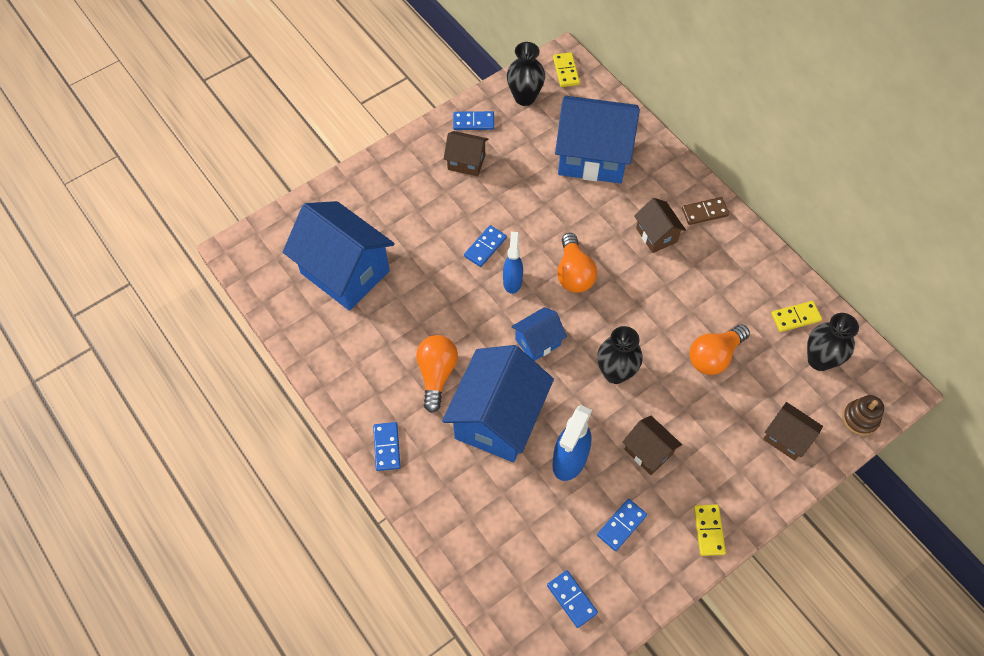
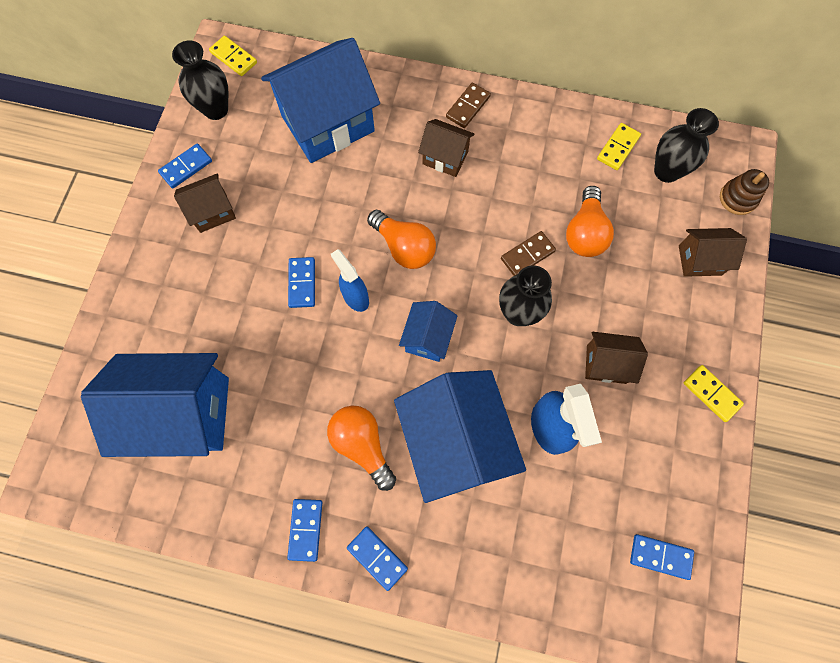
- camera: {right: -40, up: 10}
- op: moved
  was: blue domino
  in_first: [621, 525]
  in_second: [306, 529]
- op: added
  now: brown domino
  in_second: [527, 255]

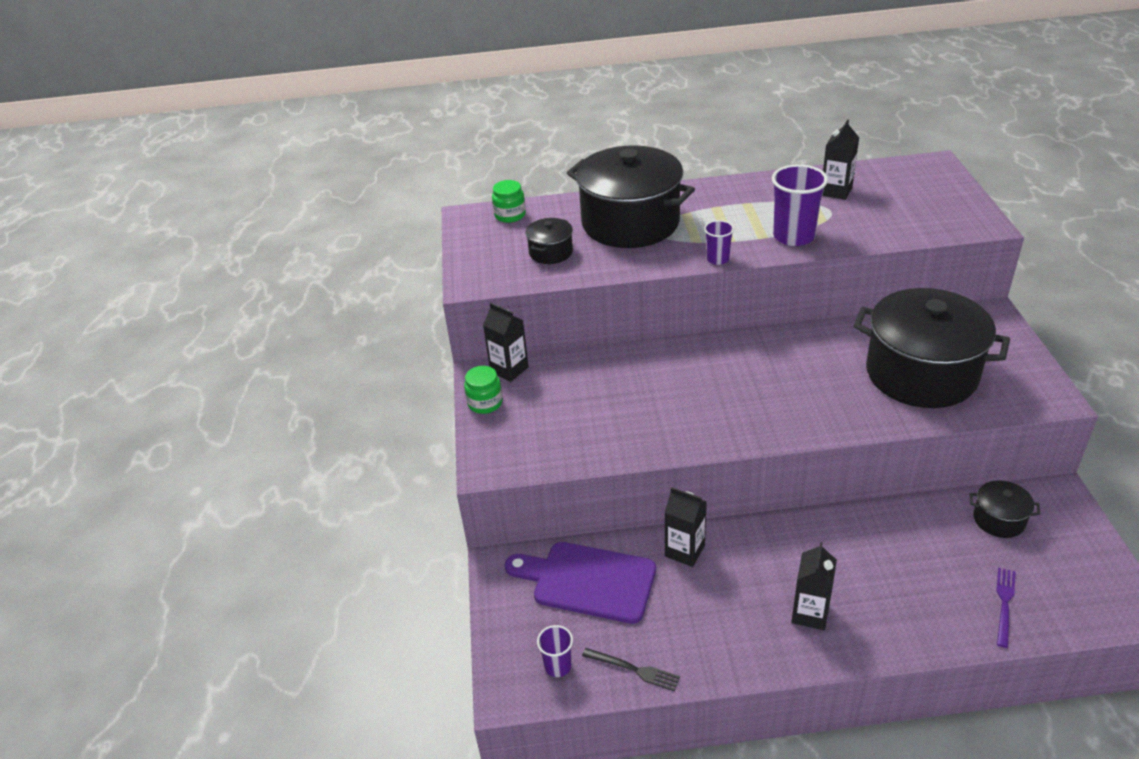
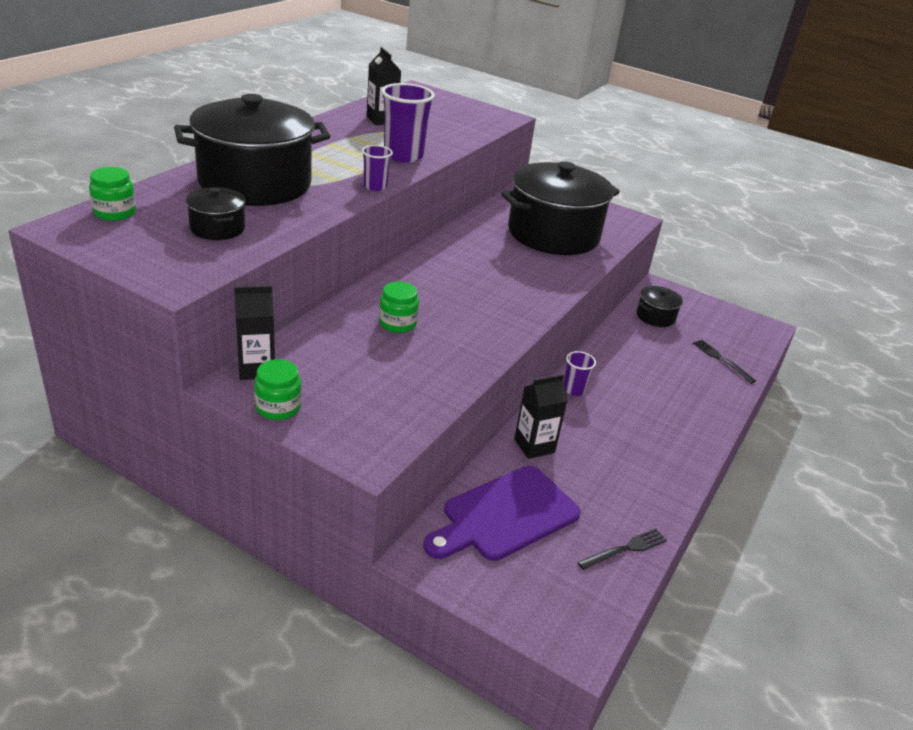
- camera: {right: -60, up: -5}
- op: removed
  was: black carton
  in_first: [810, 613]
- op: recoloured
  was: purple fork
  now: black fork
  in_first: [1004, 604]
  in_second: [722, 360]
- op: moved
  was: purple cup
  in_first: [558, 666]
  in_second: [574, 389]
- op: added
  now: green jar
  in_second: [397, 323]

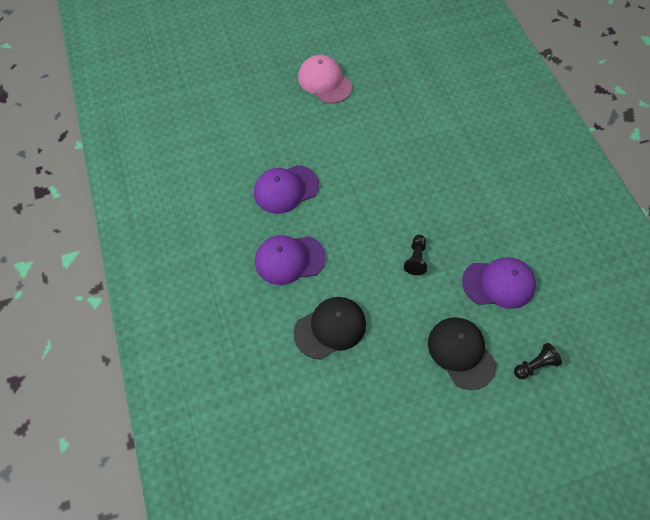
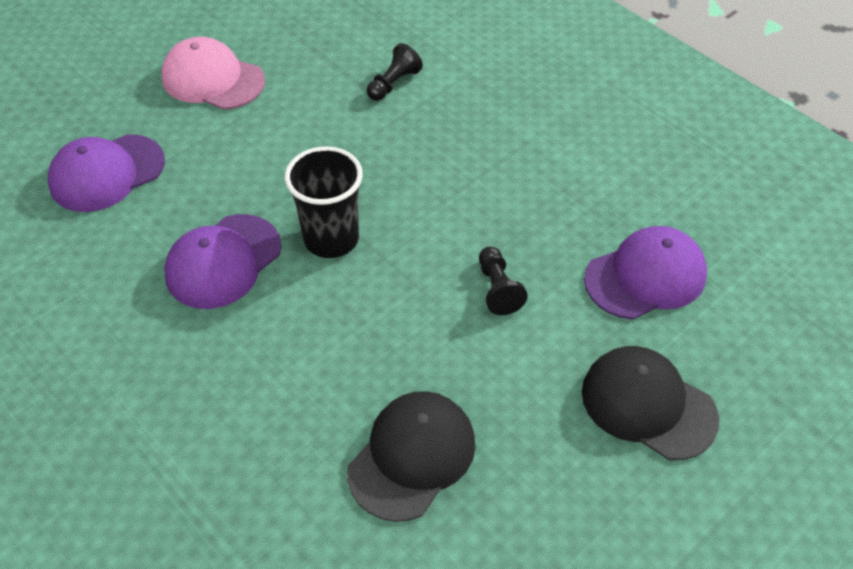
- camera: {right: -25, up: -10}
- op: moved
  was: purple cap
  in_first: [289, 259]
  in_second: [107, 173]
- op: moved
  was: black pawn
  in_first: [535, 365]
  in_second: [393, 84]
- op: added
  now: black cup
  in_second: [331, 239]

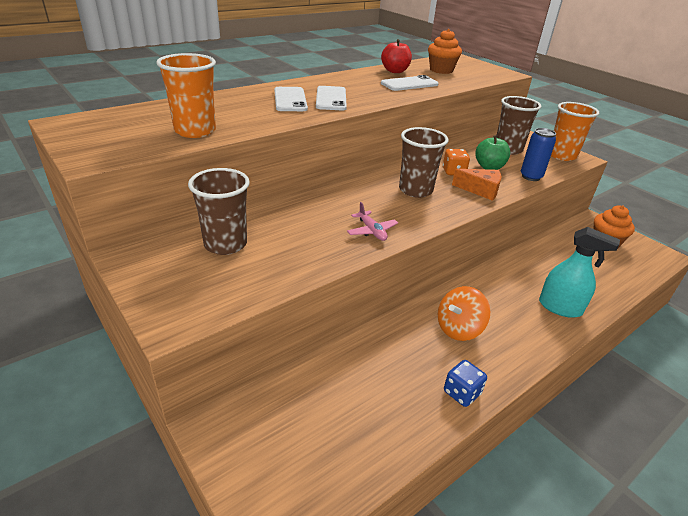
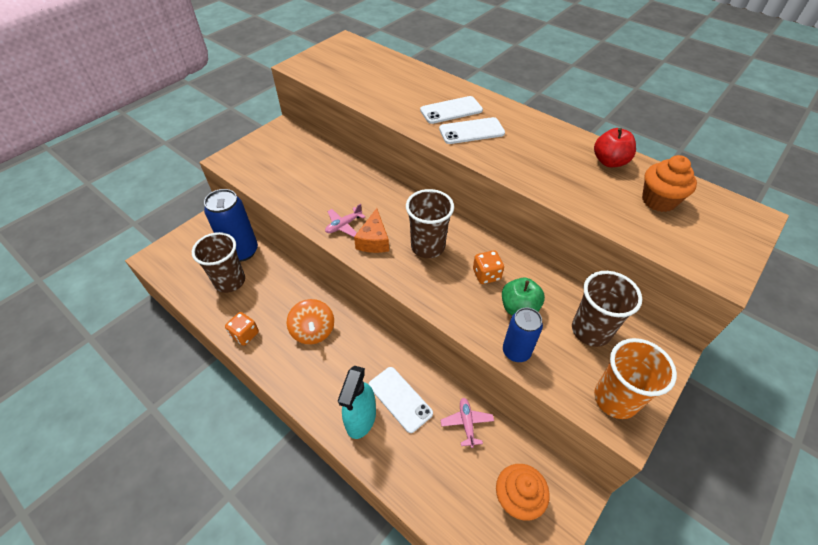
- camera: {right: 80, up: 15}
- op: removed
  was: orange cup
  in_first: [195, 131]
- op: moved
  was: white phone
  in_first: [409, 84]
  in_second: [400, 399]
- op: moved
  was: brown cup
  in_first: [225, 244]
  in_second: [230, 281]
- op: moved
  was: orange cheese
  in_first: [480, 190]
  in_second: [374, 240]
- op: turned
  was: orange spinning top
  in_first: [459, 328]
  in_second: [313, 331]
  clockwise: -150
- op: recoloured
  was: blue dice
  now: orange dice
  in_first: [461, 393]
  in_second: [245, 334]
- op: added
  now: blue can
  in_second: [242, 251]
- op: added
  now: pink plane
  in_second: [466, 423]

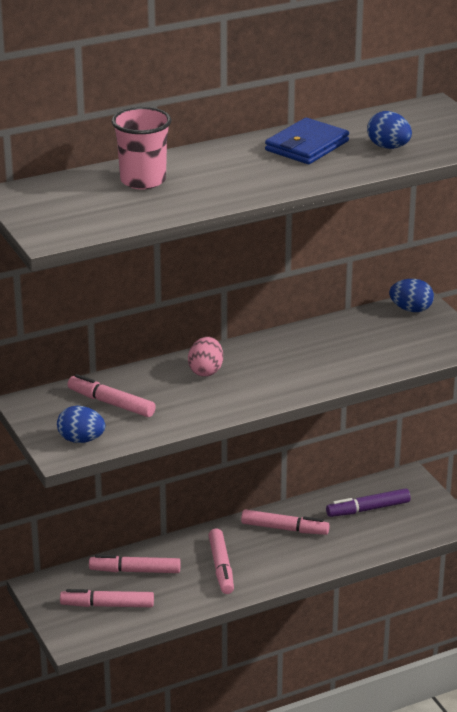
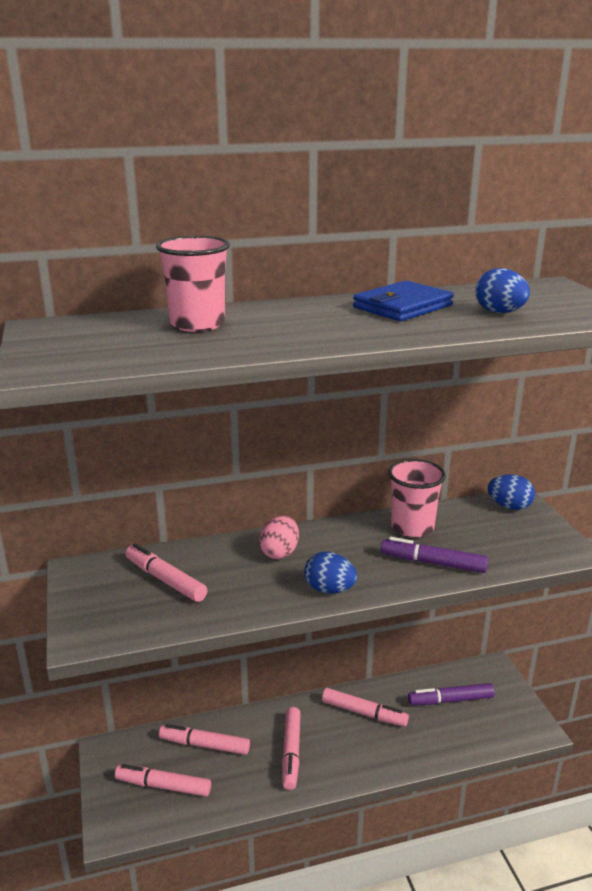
- camera: {right: 10, up: -5}
- op: moved
  was: blue egg
  in_first: [81, 440]
  in_second: [329, 589]
- op: added
  now: pink cup
  in_second: [412, 527]
- op: added
  now: purple marker
  in_second: [433, 563]

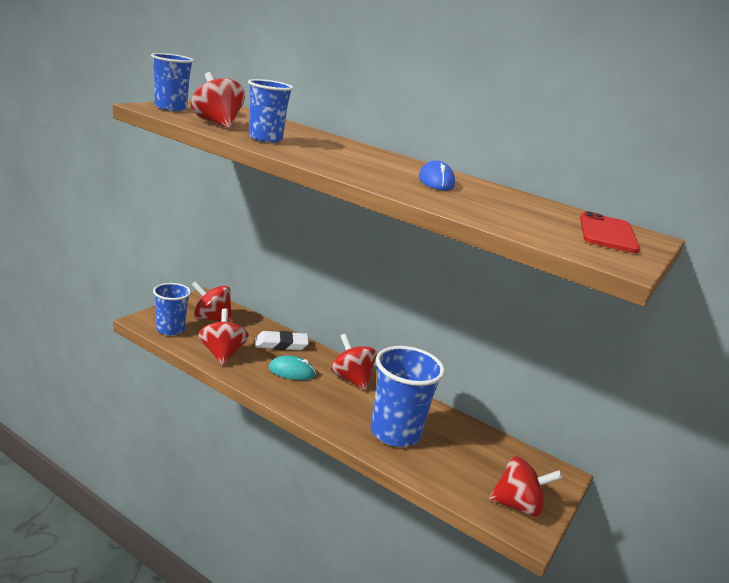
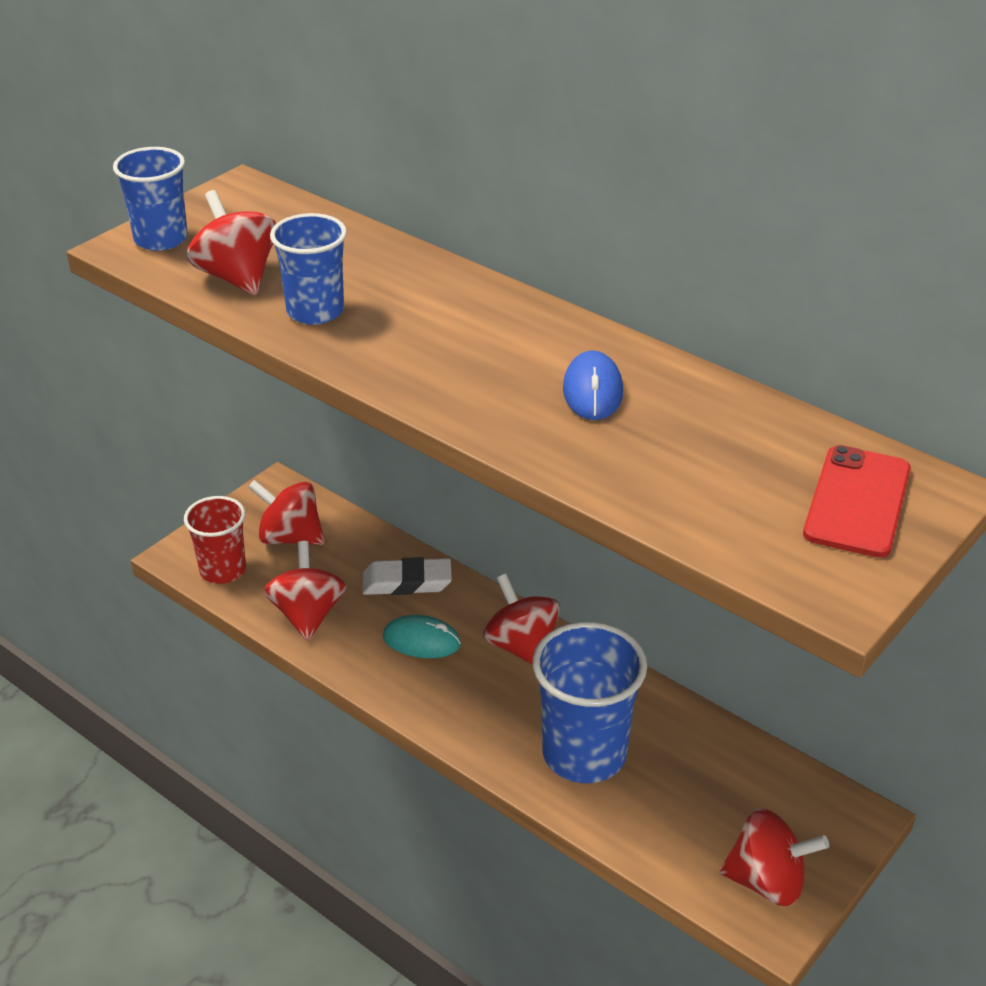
- camera: {right: 10, up: 15}
- op: recoloured
  was: blue cup
  now: red cup
  in_first: [170, 329]
  in_second: [223, 570]

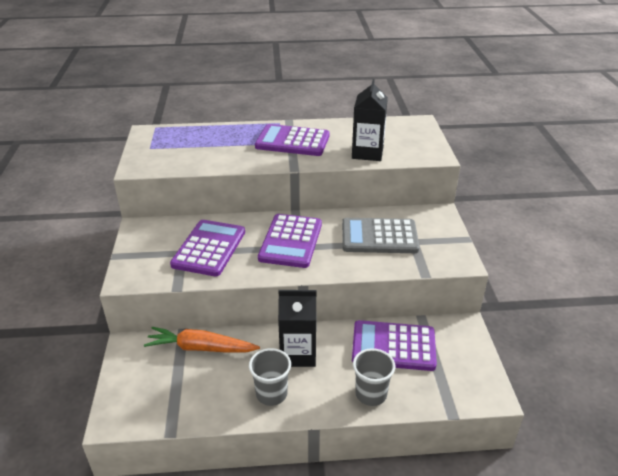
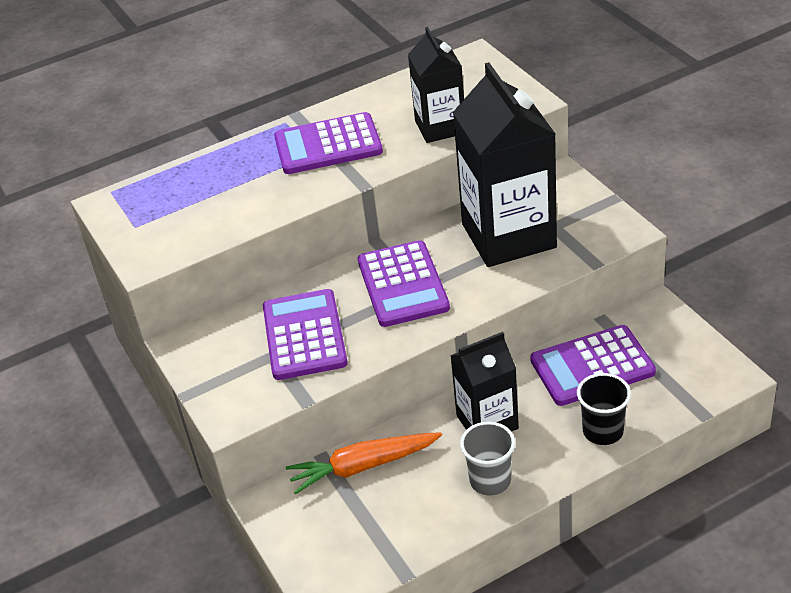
- camera: {right: -20, up: 5}
- op: replaced
  was: grey calculator
  now: black carton
  in_first: [379, 237]
  in_second: [508, 236]
- op: recoloured
  was: grey cup
  now: black cup
  in_first: [371, 394]
  in_second: [603, 431]

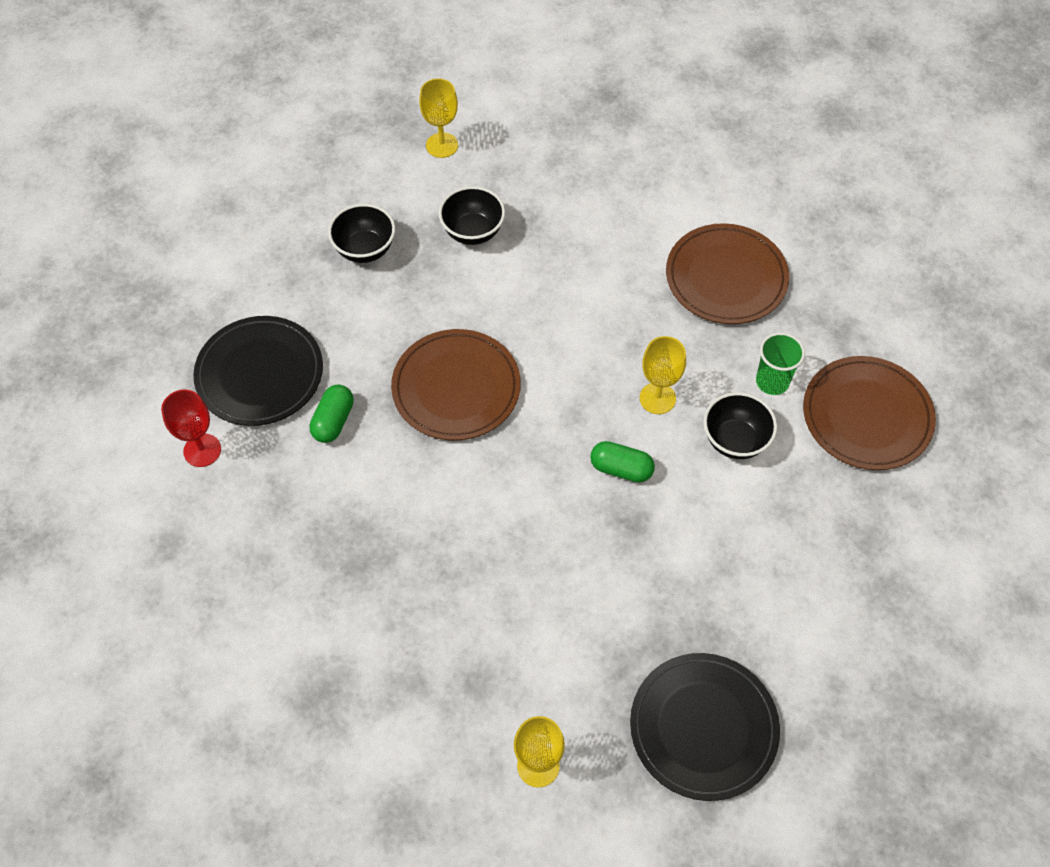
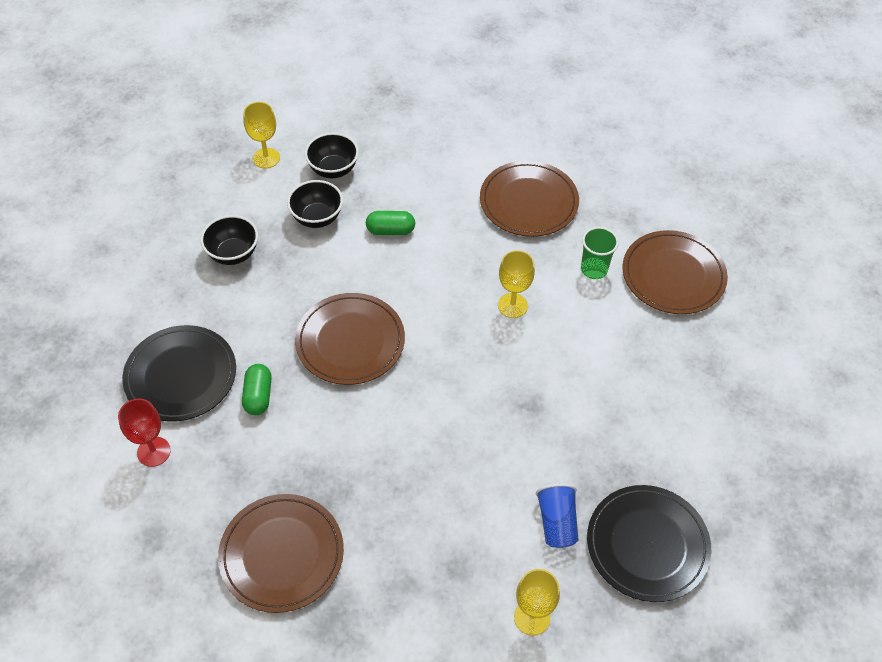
- camera: {right: -20, up: -5}
- op: moved
  was: black bowl
  in_first: [735, 440]
  in_second: [333, 170]
- op: moved
  was: green capsule
  in_first: [621, 469]
  in_second: [390, 230]
- op: added
  now: blue cup
  in_second: [557, 522]
- op: added
  now: brown plate
  in_second: [282, 554]

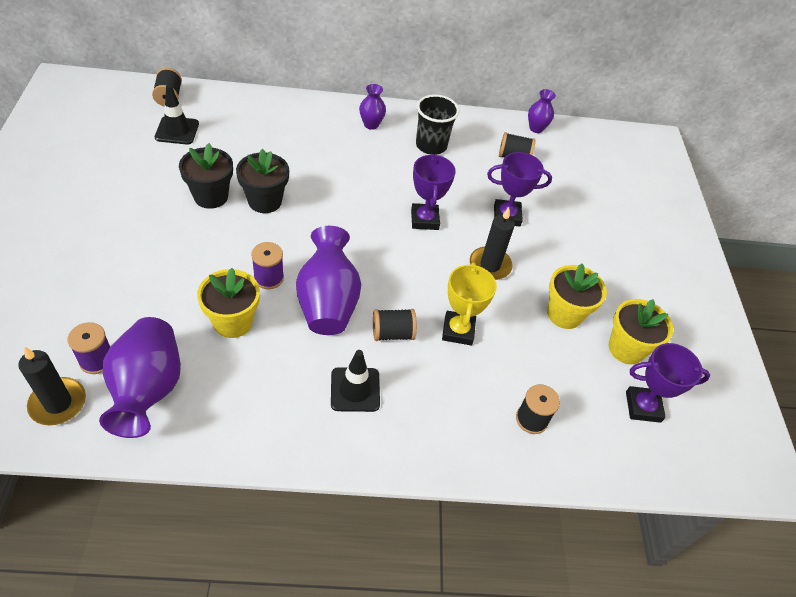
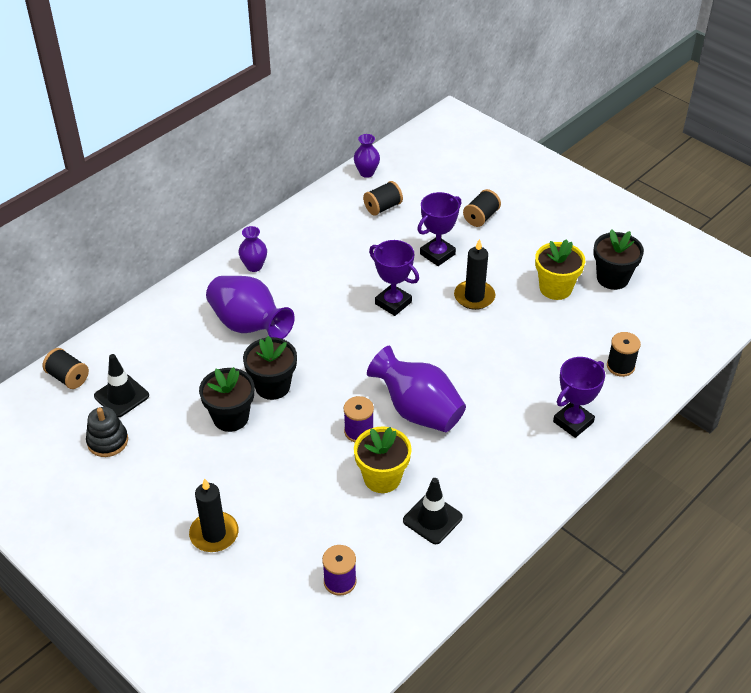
- camera: {right: -40, up: -5}
- op: removed
  was: black cup
  in_first: [431, 145]
- op: removed
  was: yellow trophy
  in_first: [458, 331]
- op: recoloured
  was: yellow flower pot
  now: black flower pot
  in_first: [626, 348]
  in_second: [612, 278]
- op: moved
  was: black spool
  in_first: [392, 333]
  in_second: [481, 217]
- op: moved
  was: purple vase
  in_first: [148, 389]
  in_second: [249, 325]
- op: moved
  was: purple trophy
  in_first: [643, 407]
  in_second: [573, 422]
- op: moved
  was: black candle
  in_first: [58, 403]
  in_second: [214, 534]
- op: moved
  was: black traffic cone
  in_first: [355, 389]
  in_second: [432, 519]
- op: added
  now: black stacking toy
  in_second: [107, 441]

